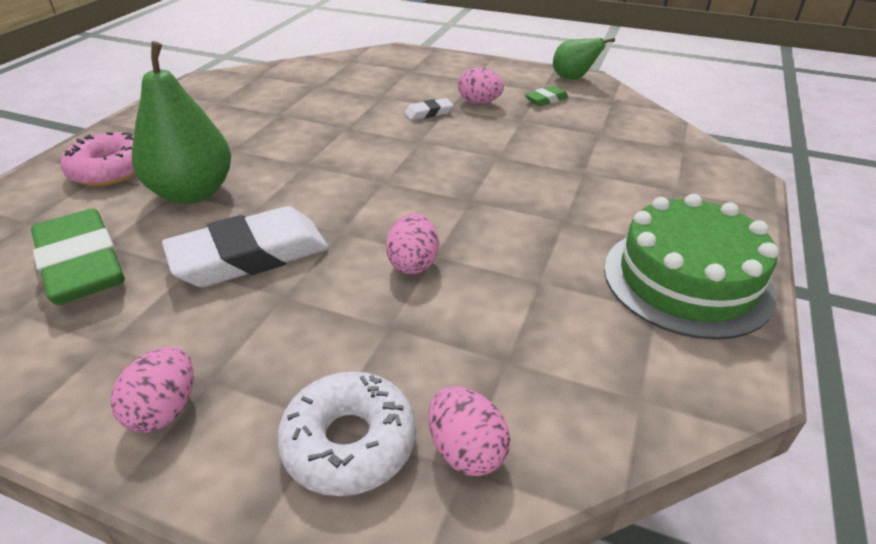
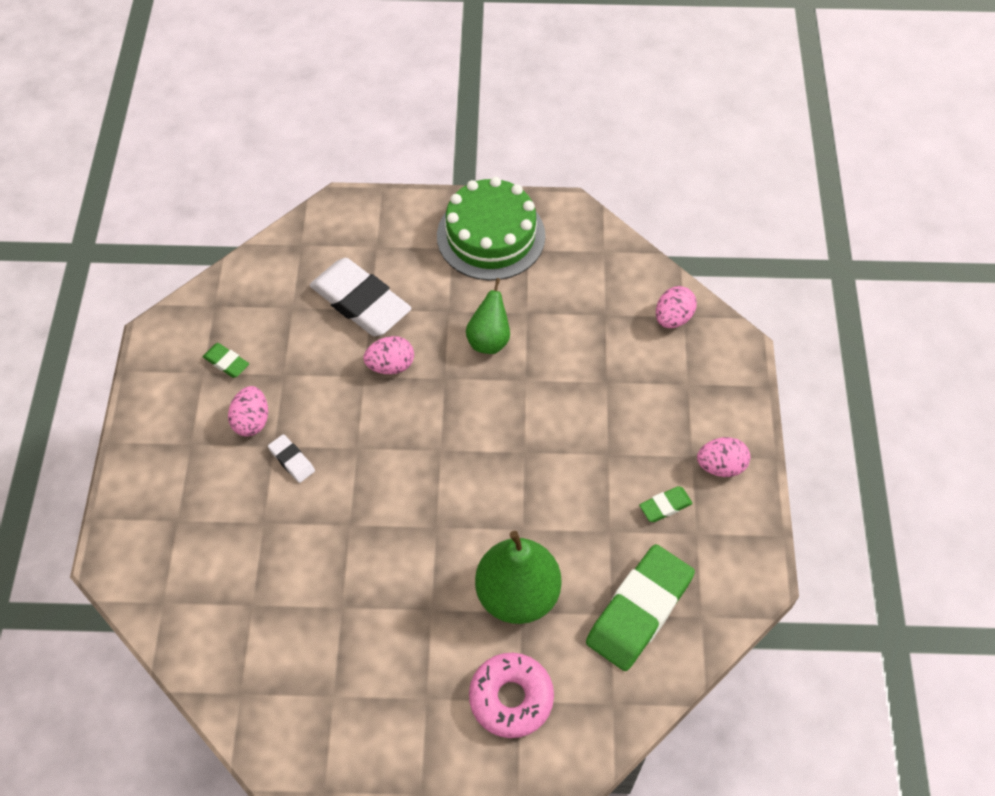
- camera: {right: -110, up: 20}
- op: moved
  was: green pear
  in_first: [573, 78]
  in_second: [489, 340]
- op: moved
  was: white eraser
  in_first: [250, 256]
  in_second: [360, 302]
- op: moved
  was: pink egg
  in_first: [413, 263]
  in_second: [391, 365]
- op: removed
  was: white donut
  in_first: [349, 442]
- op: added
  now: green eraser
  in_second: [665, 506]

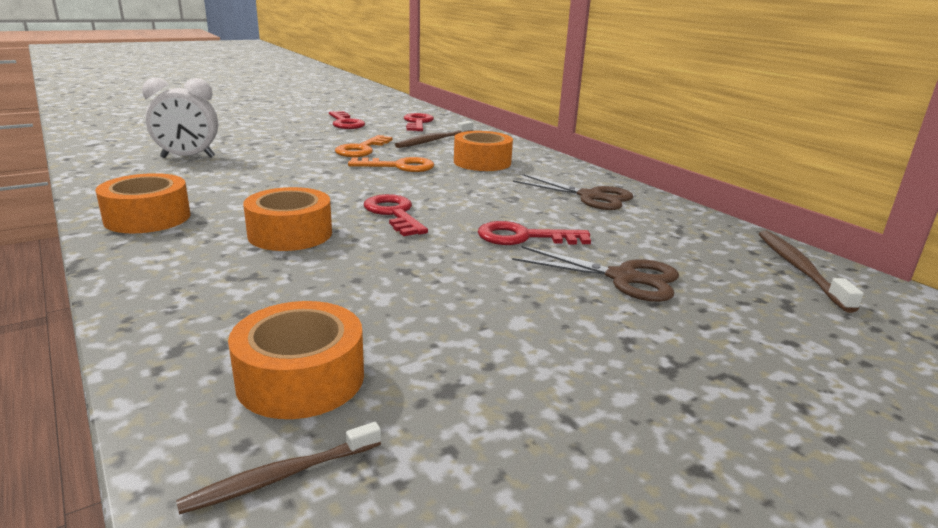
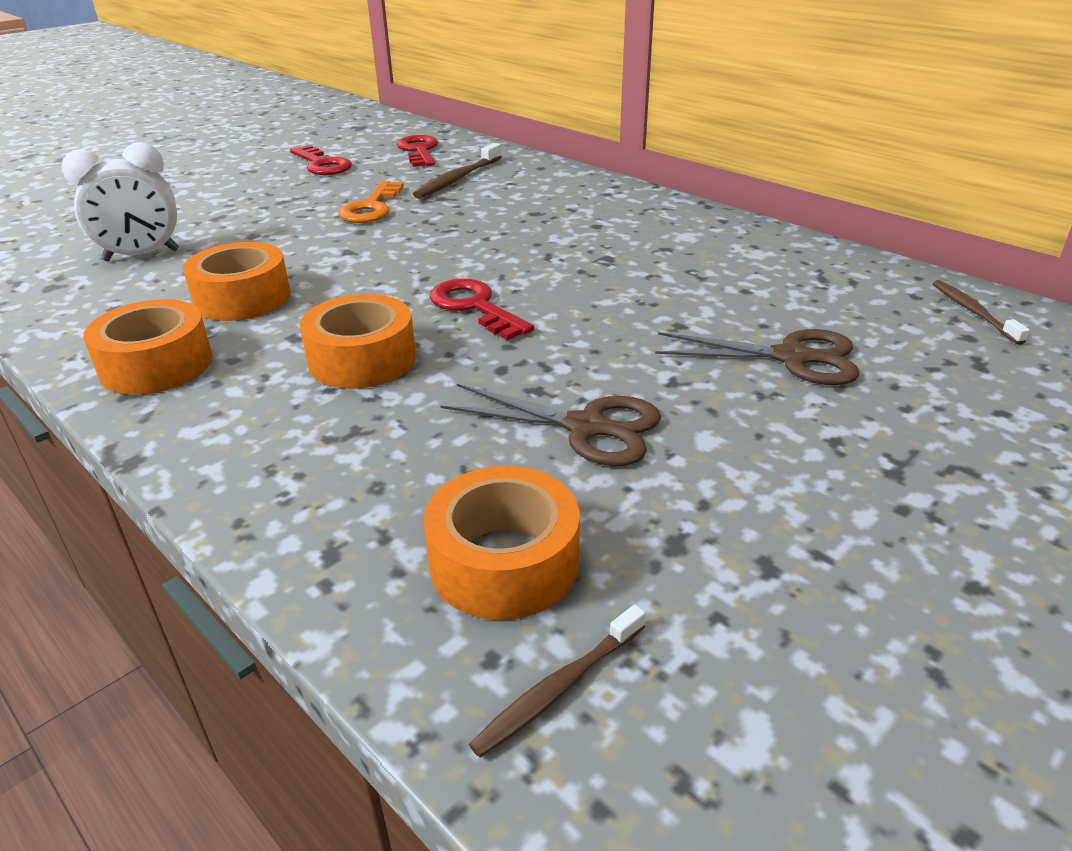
- camera: {right: -10, up: 10}
- op: moved
  was: orange tape
  in_first: [482, 162]
  in_second: [242, 298]
- op: removed
  was: orange key
  in_first: [398, 166]
- op: moved
  was: brown scissors
  in_first: [590, 197]
  in_second: [585, 427]
- op: removed
  was: red key
  in_first: [524, 237]
- op: resized
  was: brown toothbrush
  in_first: [799, 269]
  in_second: [973, 312]
  ratio: 0.66

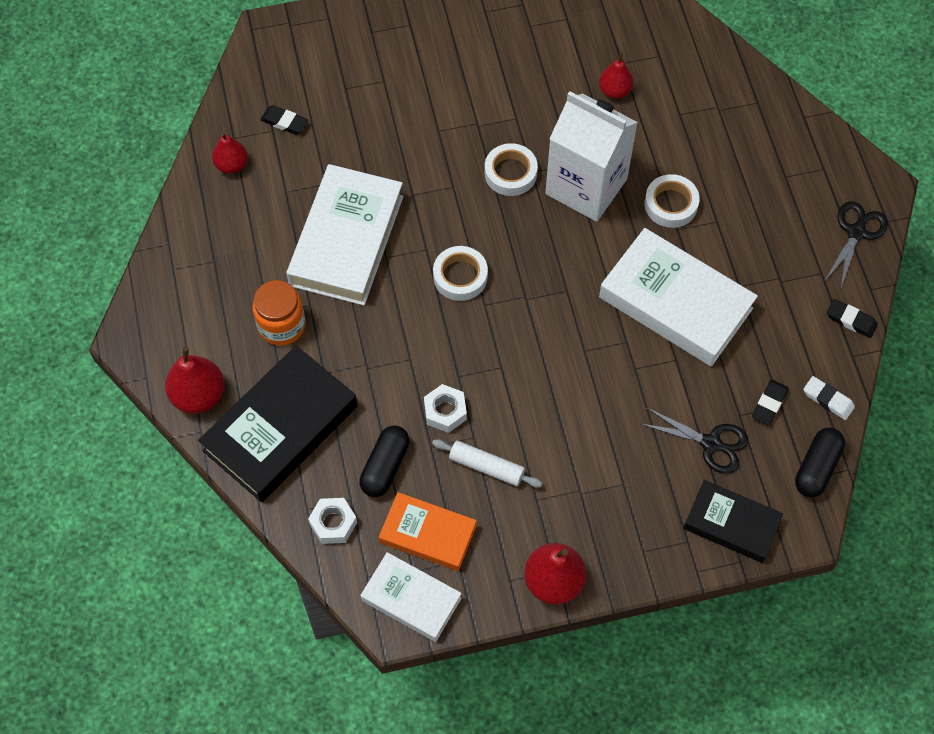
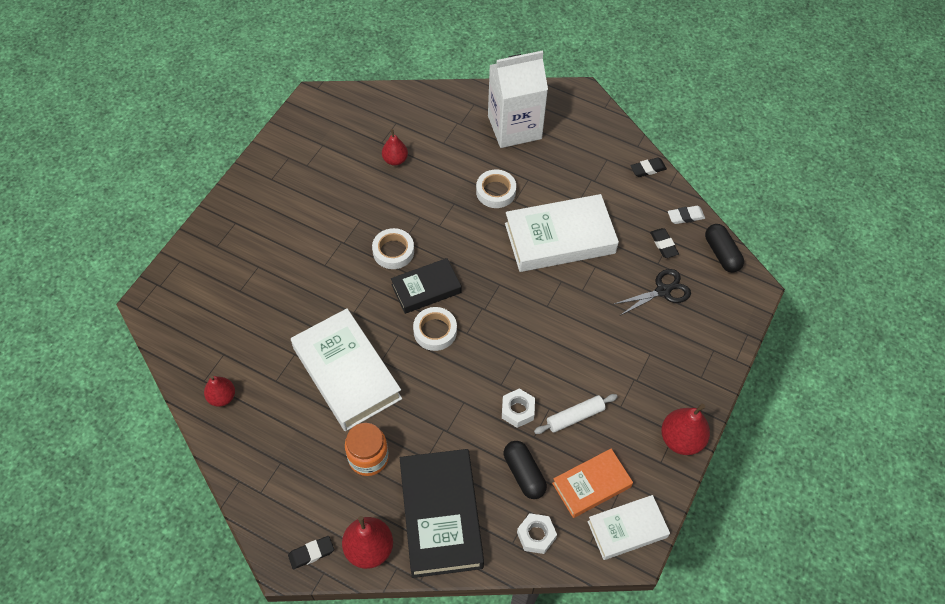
- camera: {right: -50, up: -5}
- op: moved
  was: white carton
  in_first: [586, 186]
  in_second: [514, 127]
- op: moved
  was: black eraser
  in_first: [284, 122]
  in_second: [311, 553]
- op: removed
  was: black scissors
  in_first: [856, 232]
- op: moved
  was: black book
  in_first: [731, 524]
  in_second: [426, 288]

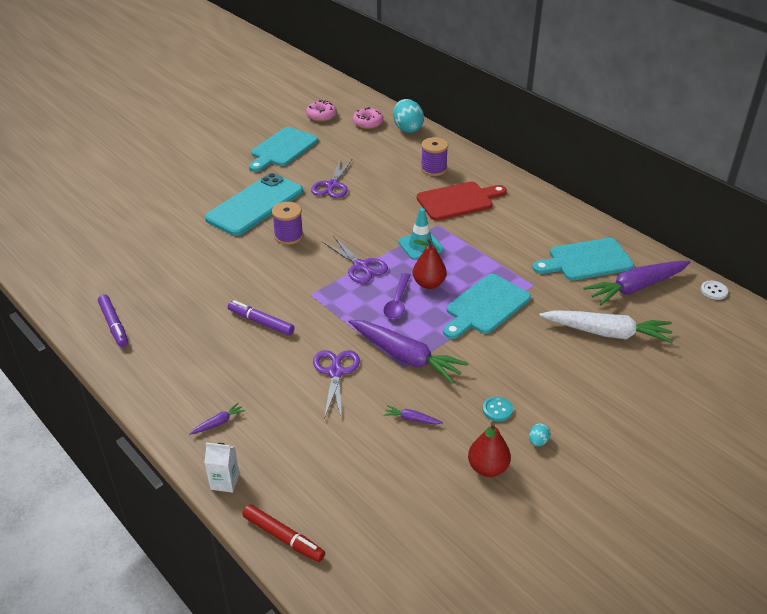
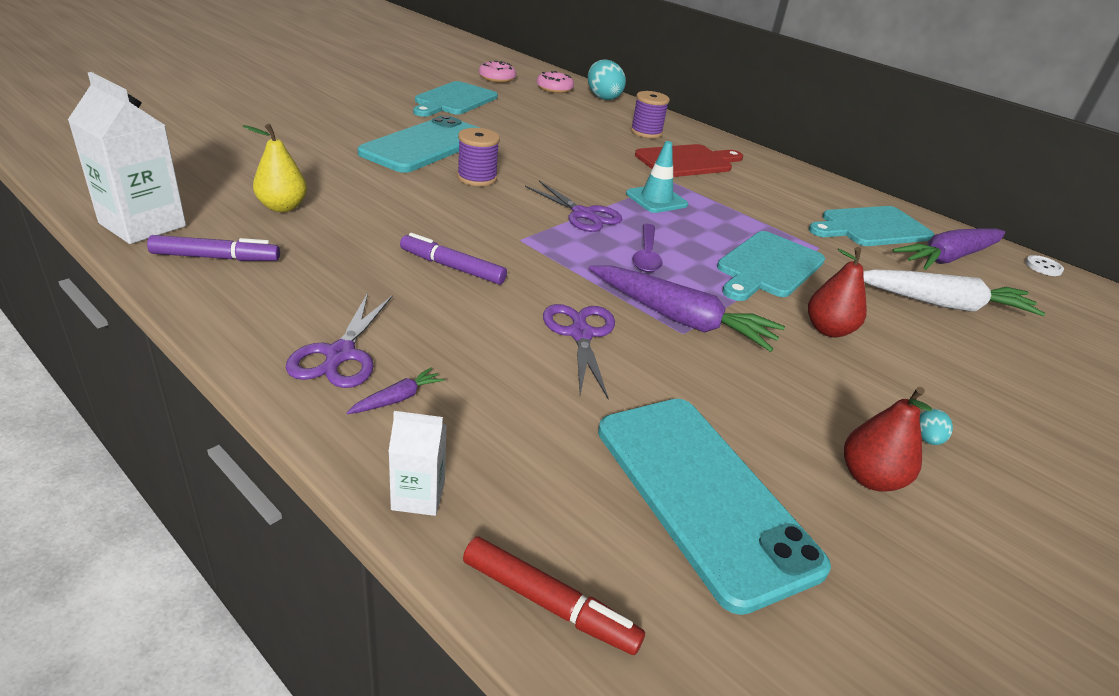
- camera: {right: -10, up: -5}
- op: moved
  was: purple scissors
  in_first: [332, 185]
  in_second: [340, 354]
- op: moved
  was: red pear
  in_first: [428, 284]
  in_second: [828, 330]
- op: turned
  was: purple marker
  in_first: [114, 324]
  in_second: [215, 257]
  clockwise: -60
- op: removed
  was: turquoise button
  in_first: [497, 410]
- op: removed
  was: purple carrot
  in_first: [412, 419]
- op: added
  now: white carton
  in_second: [142, 225]
- op: added
  now: yellow pear
  in_second: [282, 207]
- op: added
  now: turquoise phone
  in_second: [703, 494]

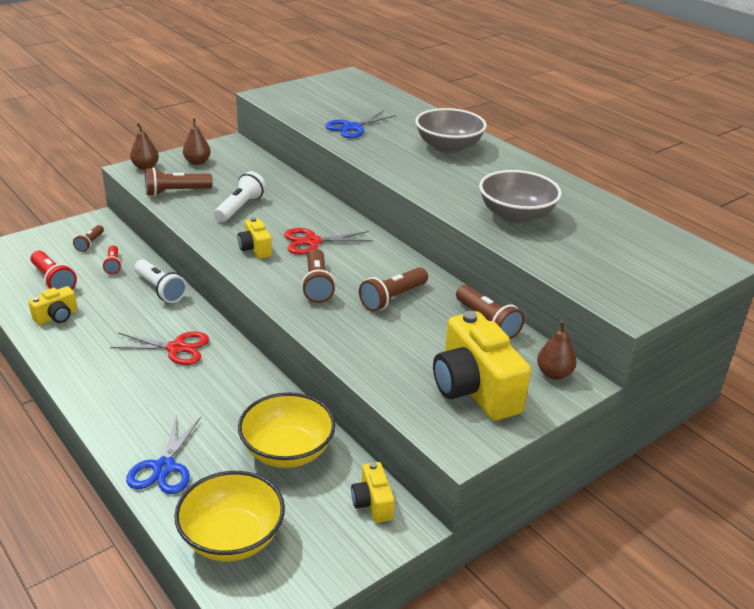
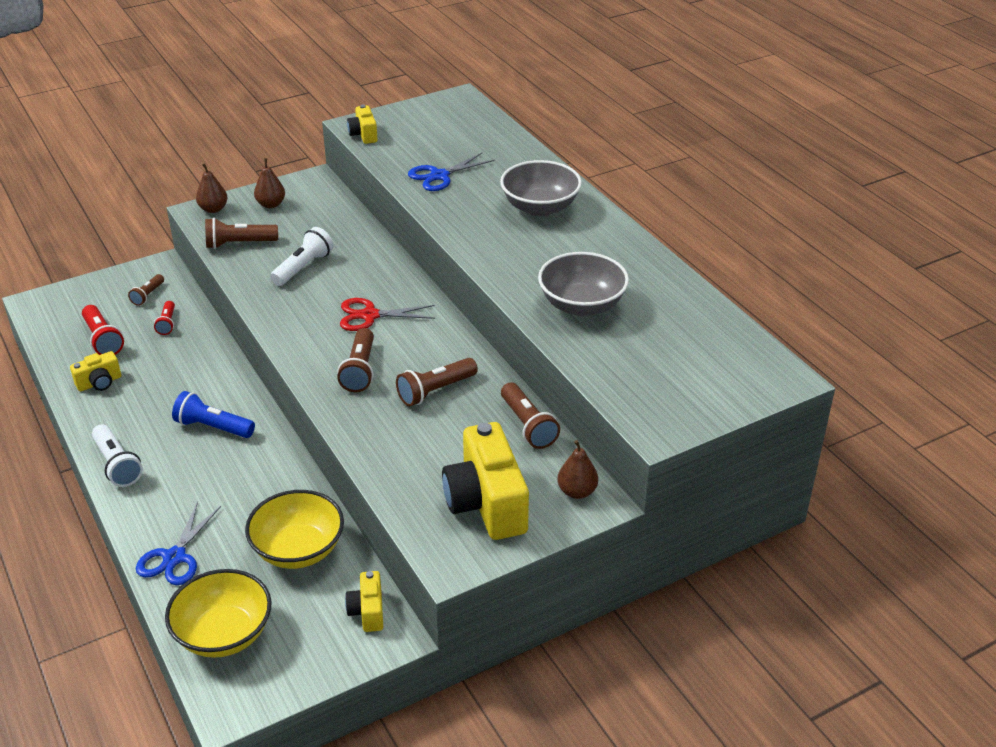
- camera: {right: 10, up: 5}
- op: moved
  was: yellow camera
  in_first: [255, 249]
  in_second: [363, 135]
- op: moved
  was: white flashlight
  in_first: [160, 289]
  in_second: [117, 465]
- op: replaced
  was: red scissors
  now: blue flashlight
  in_first: [176, 348]
  in_second: [213, 427]

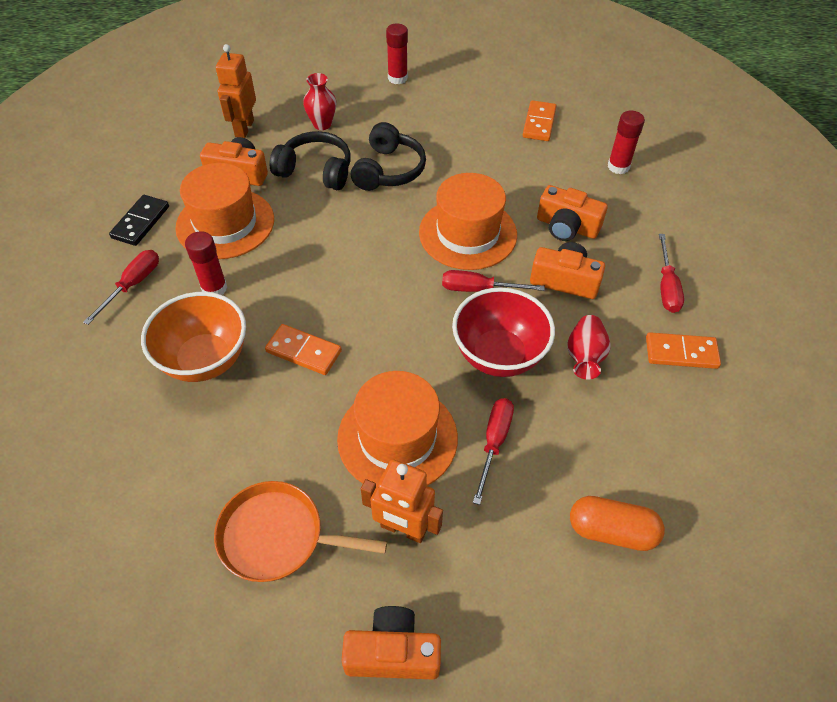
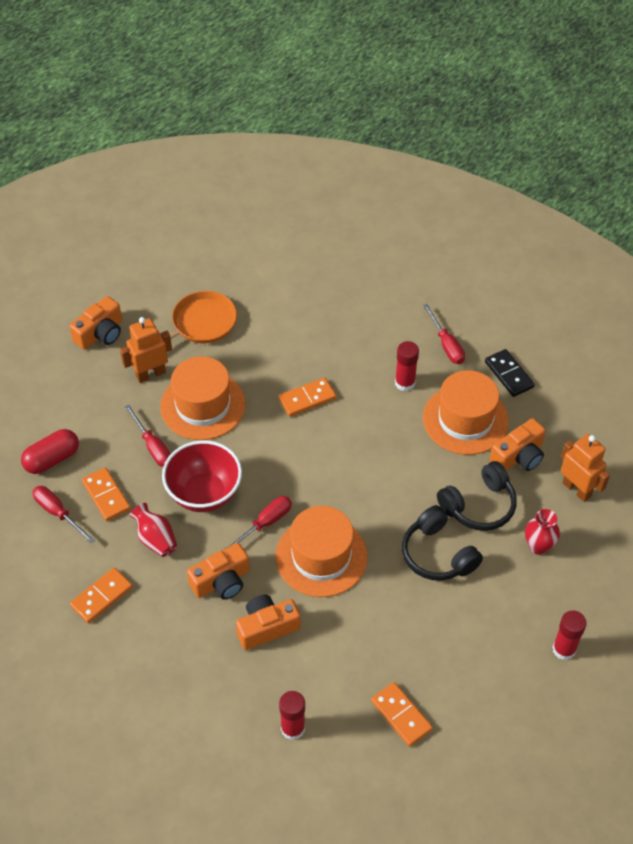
- camera: {right: 130, up: 0}
- op: moved
  was: red screwdriver
  in_first: [666, 286]
  in_second: [58, 513]
- op: removed
  was: orange bowl
  in_first: [205, 360]
- op: recoloured
  was: orange capsule
  now: red capsule
  in_first: [611, 531]
  in_second: [52, 459]
- op: added
  now: orange domino
  in_second: [106, 496]

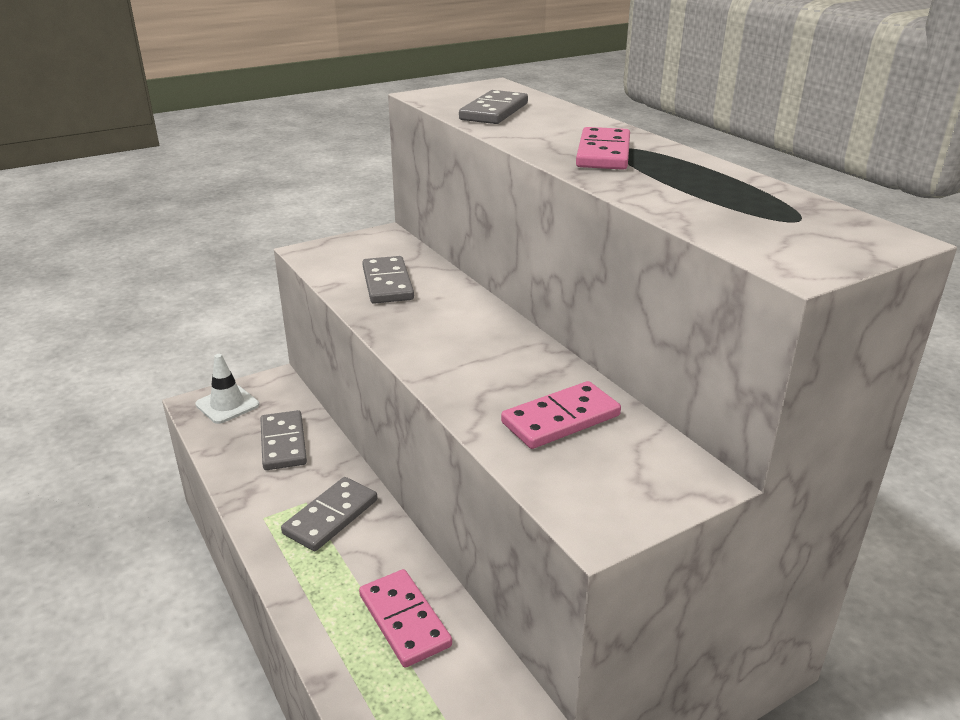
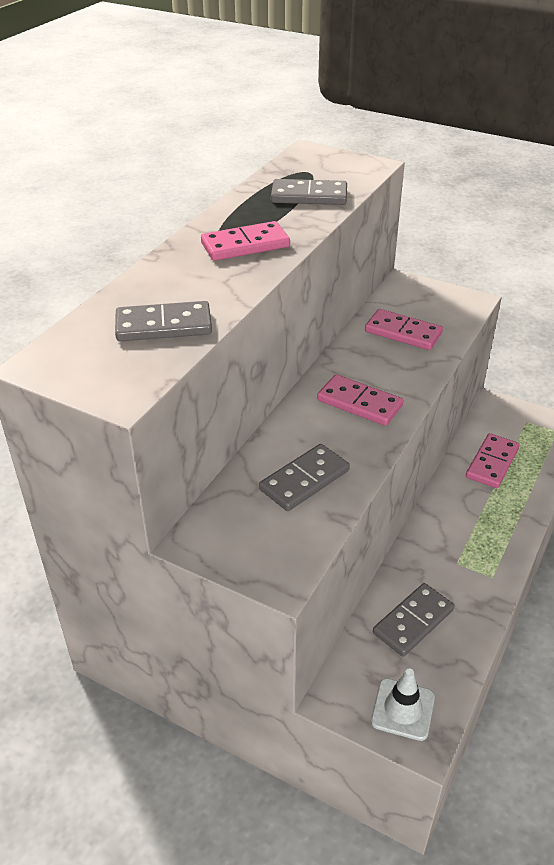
- camera: {right: -120, up: 10}
- op: moved
  was: grey domino
  in_first: [331, 517]
  in_second: [309, 196]
- op: added
  now: pink domino
  in_second: [359, 403]

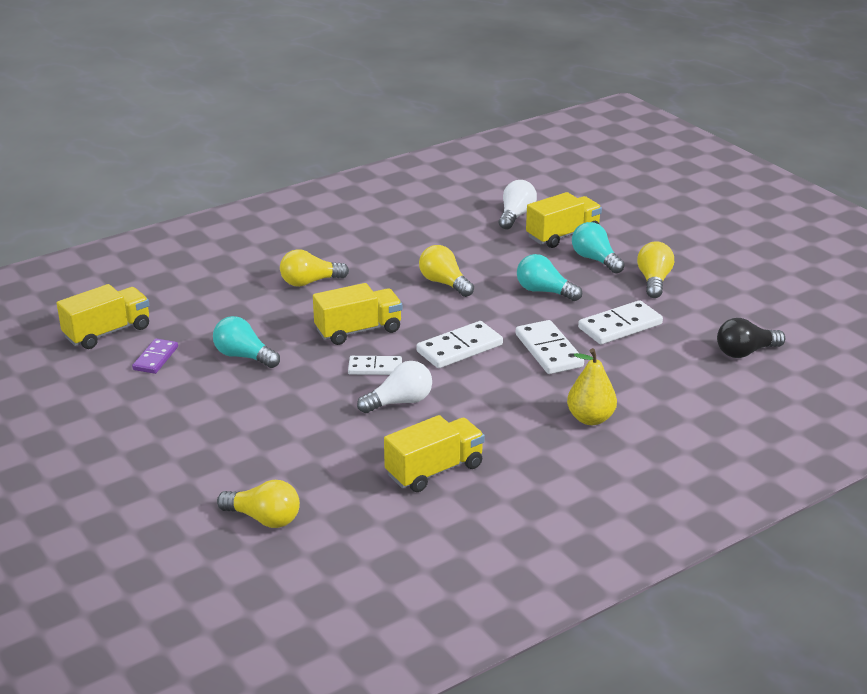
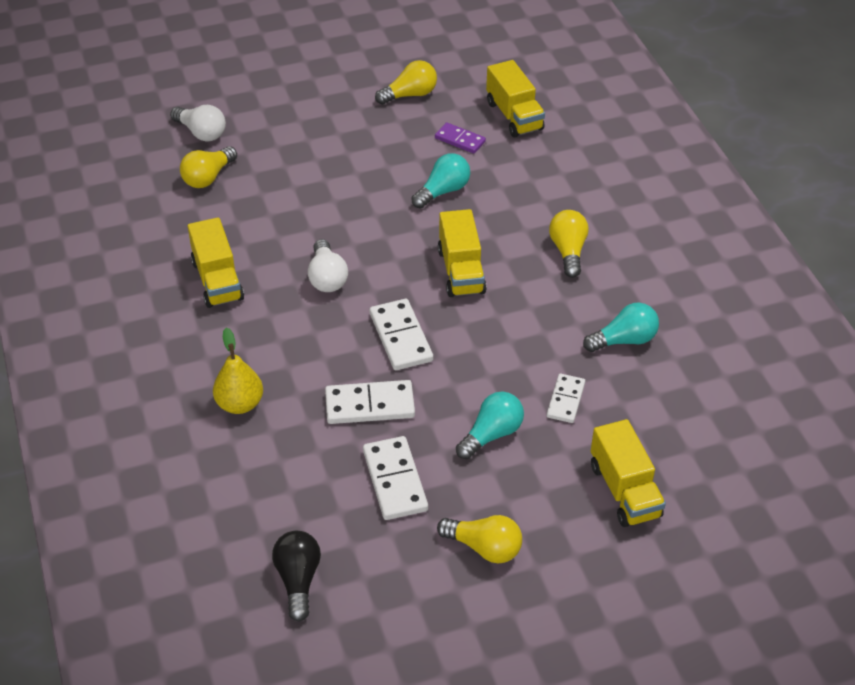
- camera: {right: 105, up: 15}
- op: moved
  was: white light bulb
  in_first: [516, 216]
  in_second: [201, 133]
- op: moved
  was: turquoise light bulb
  in_first: [595, 259]
  in_second: [624, 340]
- op: moved
  was: yellow light bulb
  in_first: [444, 283]
  in_second: [410, 95]
- op: moved
  was: white domino
  in_first: [375, 368]
  in_second: [565, 400]

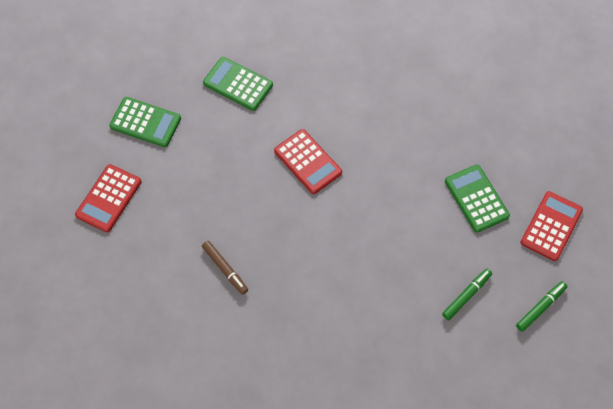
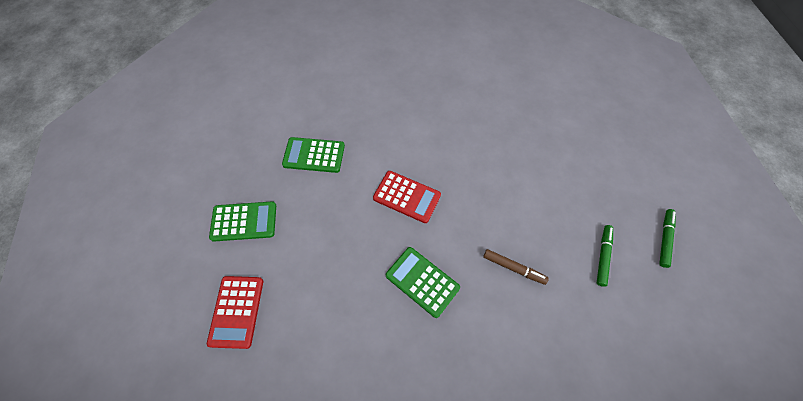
- camera: {right: -25, up: 0}
- op: moved
  was: green calculator
  in_first: [476, 198]
  in_second: [422, 281]
- op: removed
  was: red calculator
  in_first: [551, 226]
- op: moved
  was: brown marker
  in_first: [225, 269]
  in_second: [513, 268]

